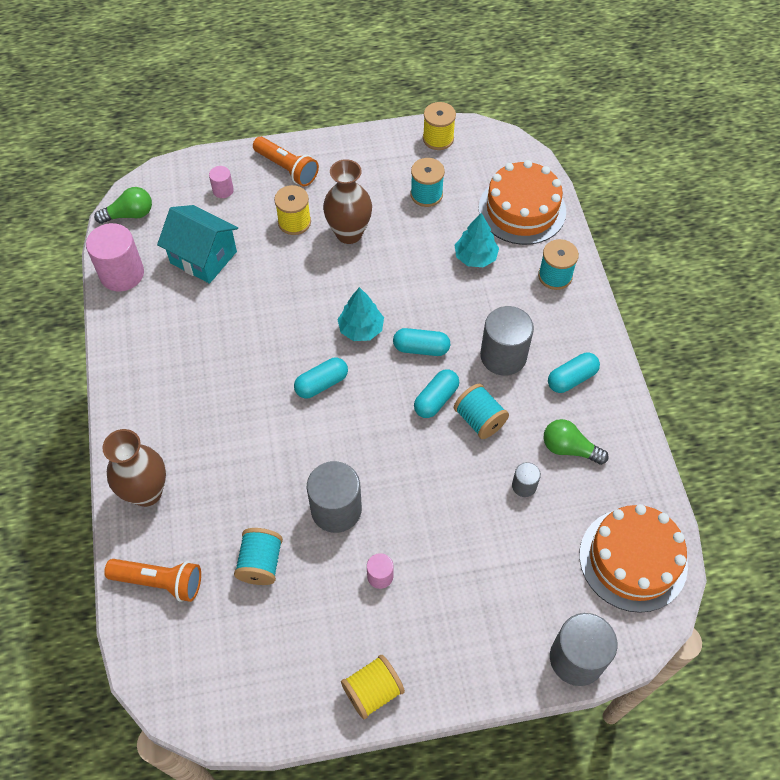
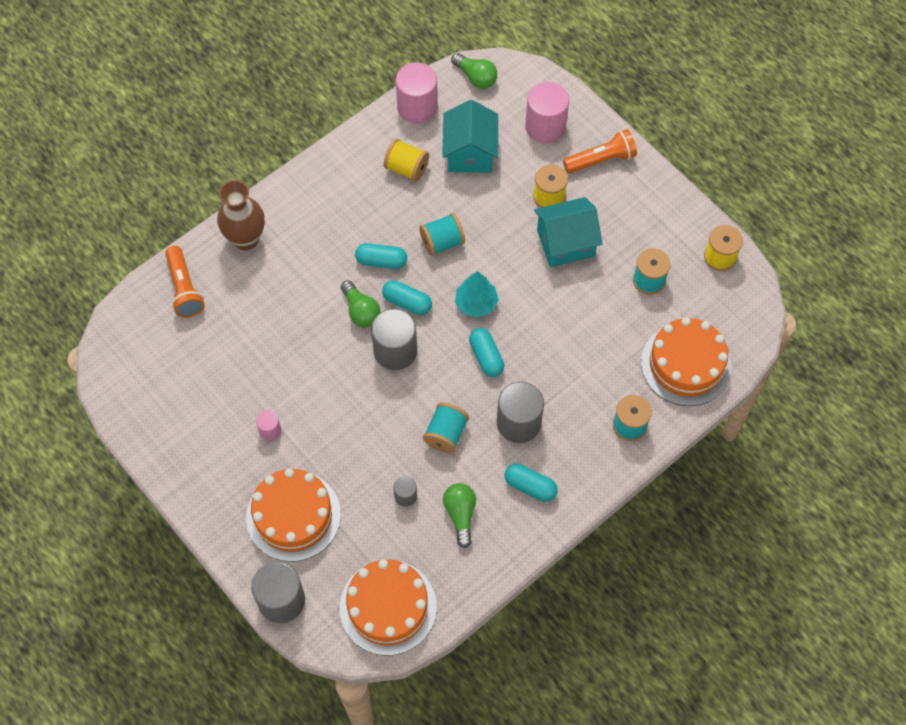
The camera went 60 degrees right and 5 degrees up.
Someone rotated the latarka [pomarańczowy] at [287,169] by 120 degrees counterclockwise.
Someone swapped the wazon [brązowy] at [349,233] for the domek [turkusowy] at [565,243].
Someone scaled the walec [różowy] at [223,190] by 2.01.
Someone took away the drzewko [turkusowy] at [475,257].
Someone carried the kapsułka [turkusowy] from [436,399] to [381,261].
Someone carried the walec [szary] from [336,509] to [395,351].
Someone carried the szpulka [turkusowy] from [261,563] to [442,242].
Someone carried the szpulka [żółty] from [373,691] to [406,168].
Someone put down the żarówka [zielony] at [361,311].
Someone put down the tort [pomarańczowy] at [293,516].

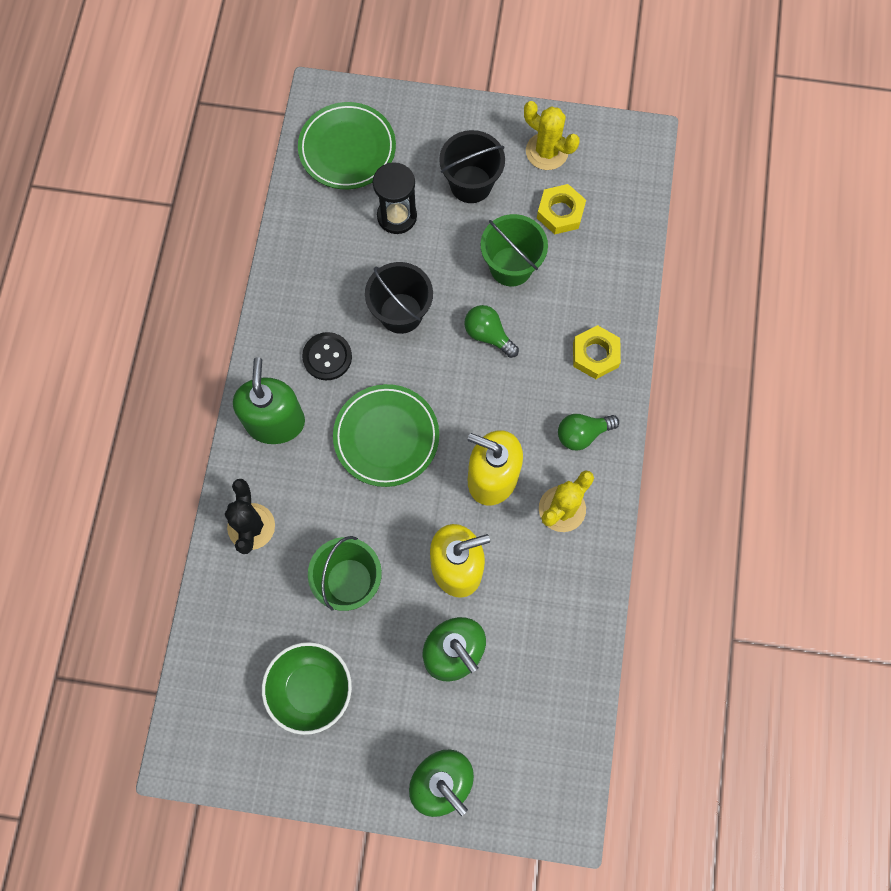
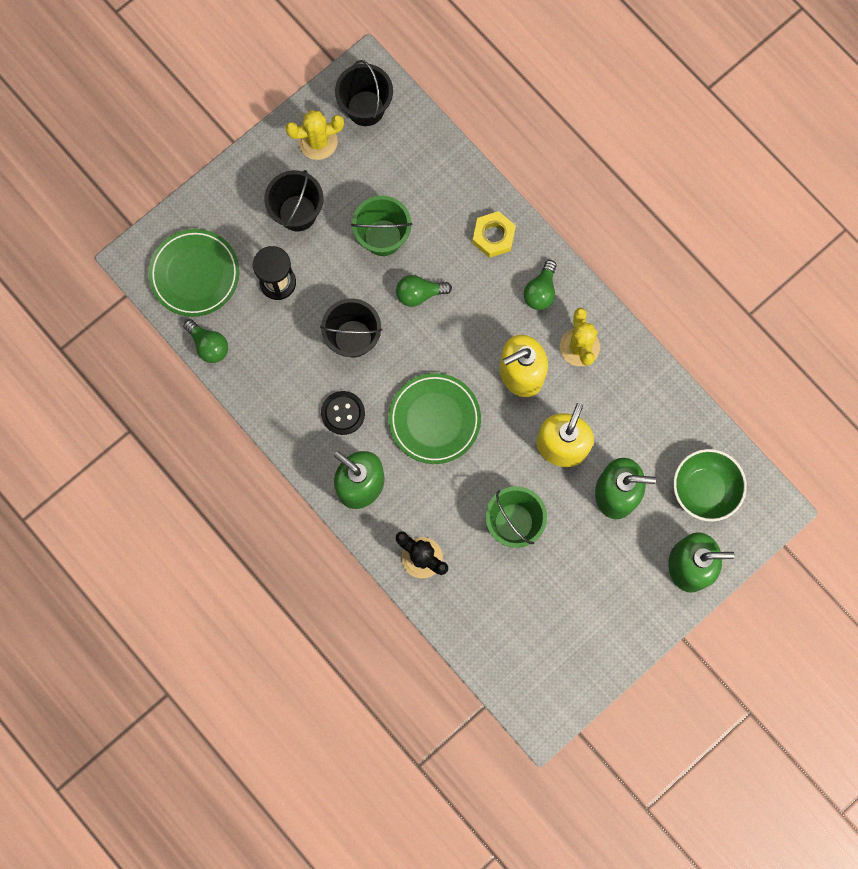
The camera went 50 degrees left and 5 degrees up.
Someone took away the nakrętka [żółty] at [560,212].
Someone carried the miska [zielony] from [311,689] to [704,489].
Someone put down the wiadro [czarny] at [365,108].
Someone put down the żarówka [zielony] at [209,345].

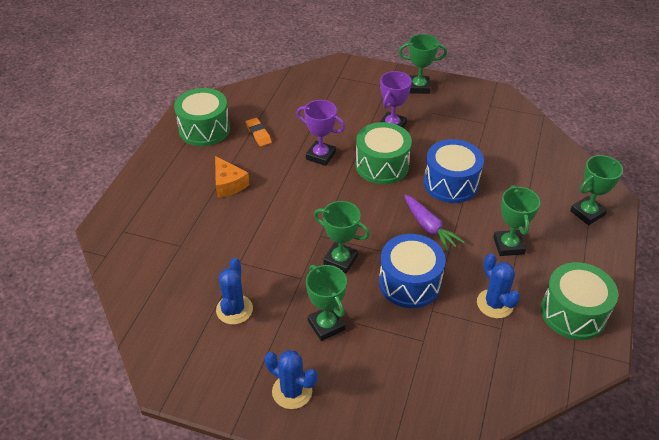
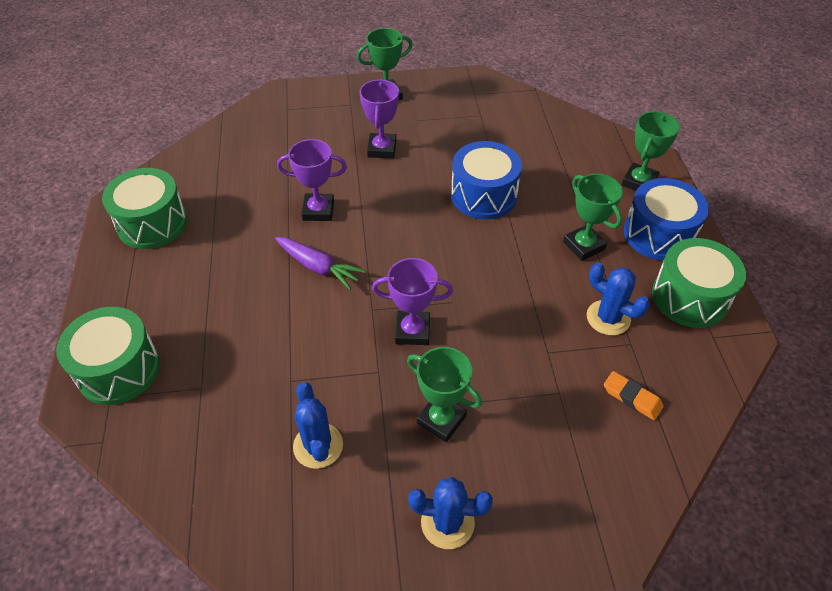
The camera went 25 degrees left and 5 degrees up.
Someone carried the gumka do mazania [pomarańczowy] from [258,134] to [632,398].
Someone carried the bęben [zielony] from [382,165] to [118,369].
Someone took away the ser [pomarańczowy] at [228,184].
Someone carried the marchewka [fioletowy] from [429,227] to [318,267].
Someone repainted the puchar [zielony] at [340,260], which became the puchar [fioletowy] at [412,331].
Someone carried the bęben [niebieski] from [409,283] to [658,234].

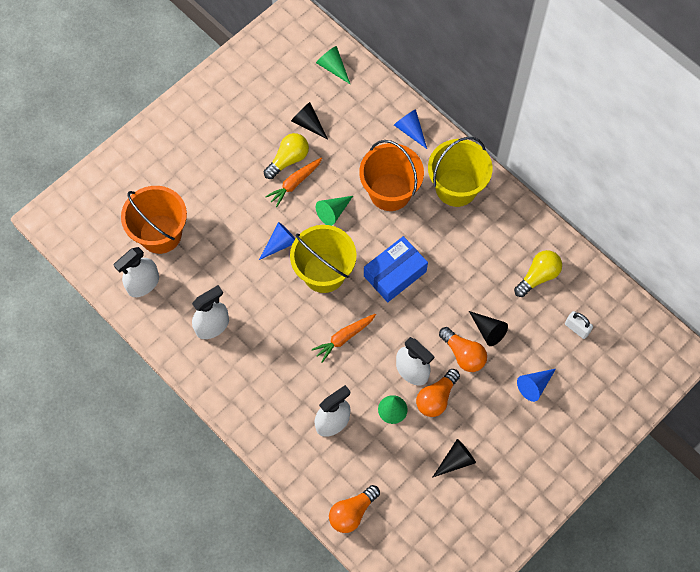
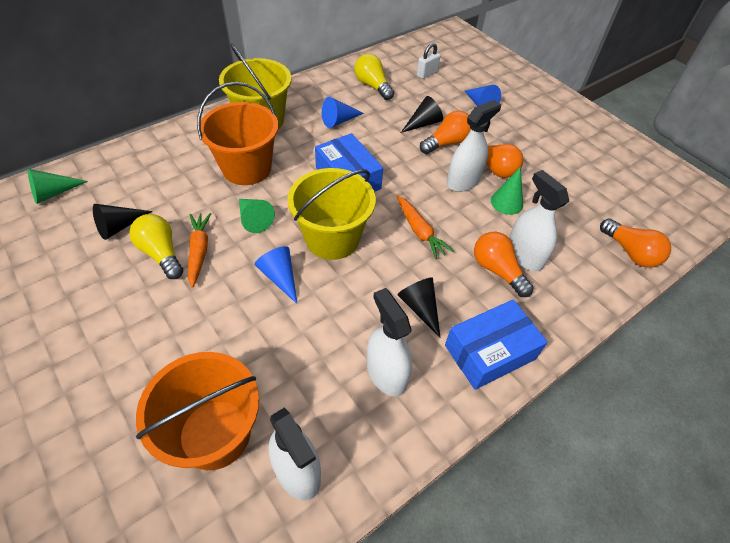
The camera went 85 degrees left and 15 degrees down.
Someone carried the stożek [niebieski] from [410,130] to [339,121].
Someone rotated the marchewka [pomarańczowy] at [294,183] by 150 degrees counterclockwise.
Someone carried the stożek [czarny] from [456,460] to [420,307].
Someone put down the żarówka [pomarańczowy] at [497,270].
Someone put down the pudełko [niebieski] at [490,352].

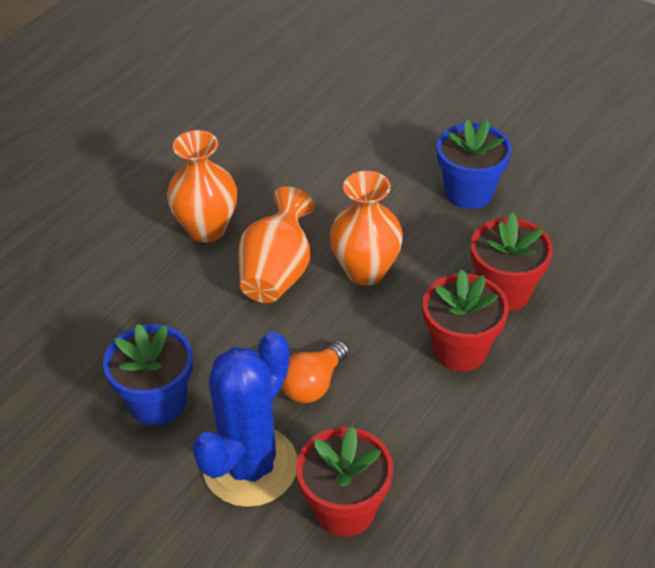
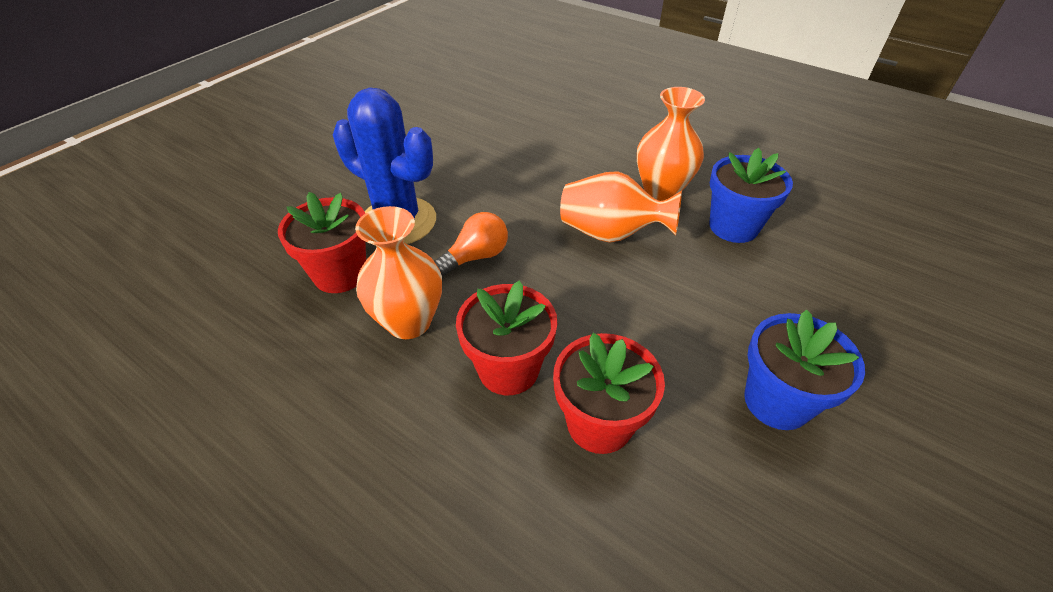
The camera went 90 degrees right and 0 degrees up.
Someone carried the wazon [pomarańczowy] from [365,271] to [409,322].
Someone carried the doniczka [niebieski] from [157,402] to [733,227].
Someone rotated the żarówka [pomarańczowy] at [313,384] by 105 degrees clockwise.

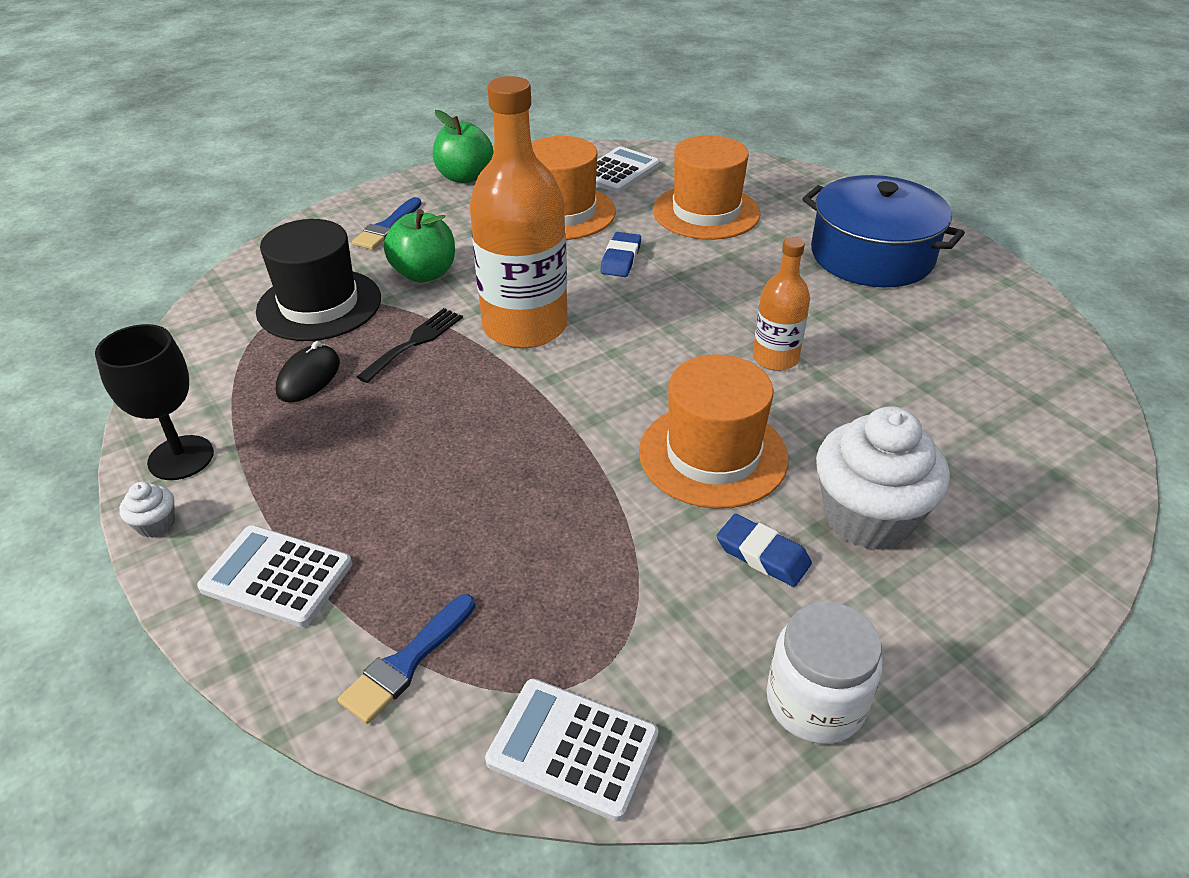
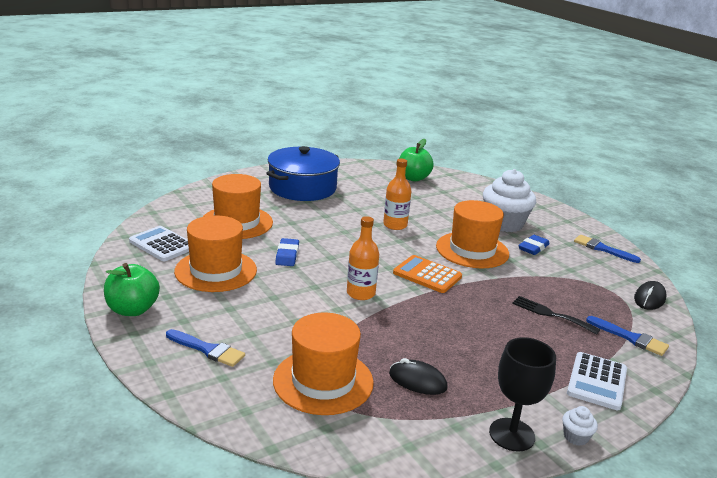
The camera went 90 degrees left and 15 degrees down.
Someone scaled the butelka [pomarańczowy] at [525,326] by 0.52.
Someone carried the jabłko [zielony] from [424,273] to [413,178].
Someone repainted the kapelusz [czarny] at [319,305], which became the kapelusz [pomarańczowy] at [323,381].
Someone rotated the gumka do mazania [niebieski] at [621,259] by 75 degrees clockwise.
Someone carried the widelec [czarny] from [415,342] to [551,314].
Someone swapped the słoik [biały] at [815,702] for the pędzel [niebieski] at [602,249].
Someone swapped the kalkulator [biały] at [572,748] for the myszka [czarny] at [649,298].
Someone put down the kalkulator [pomarańczowy] at [427,275].

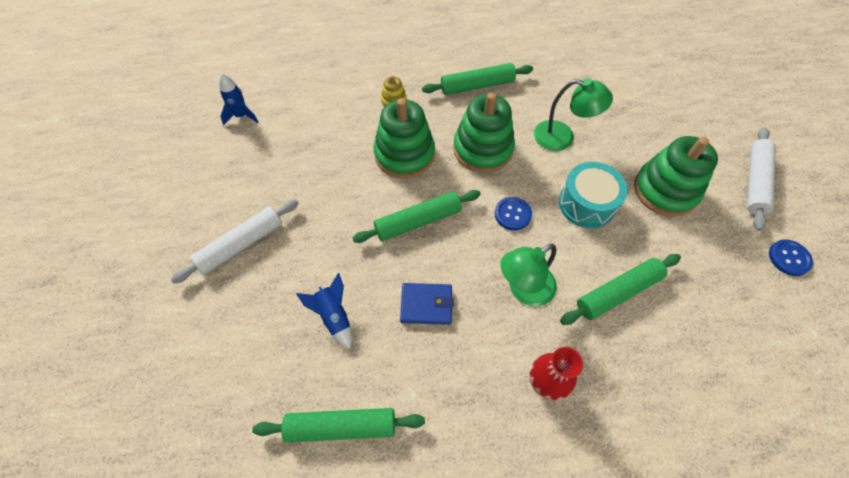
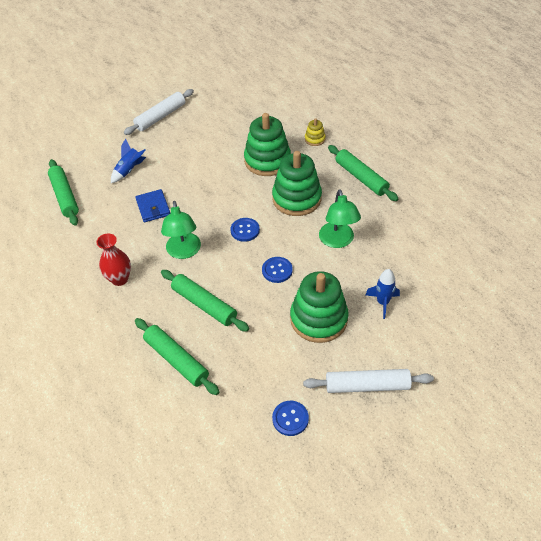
The camera went 70 degrees right and 10 degrees down.
Someone carried the rakieta [niebieski] from [241,116] to [382,302].
Someone swapped the bęben [turkusowy] at [587,204] for the guzik [niebieski] at [277,270].
Someone carried the wałek do ciasta [zielony] from [418,221] to [176,360].
Someone rotated the wałek do ciasta [biały] at [241,244] by 75 degrees counterclockwise.
Someone rotated the lampka [zielony] at [523,290] by 135 degrees counterclockwise.

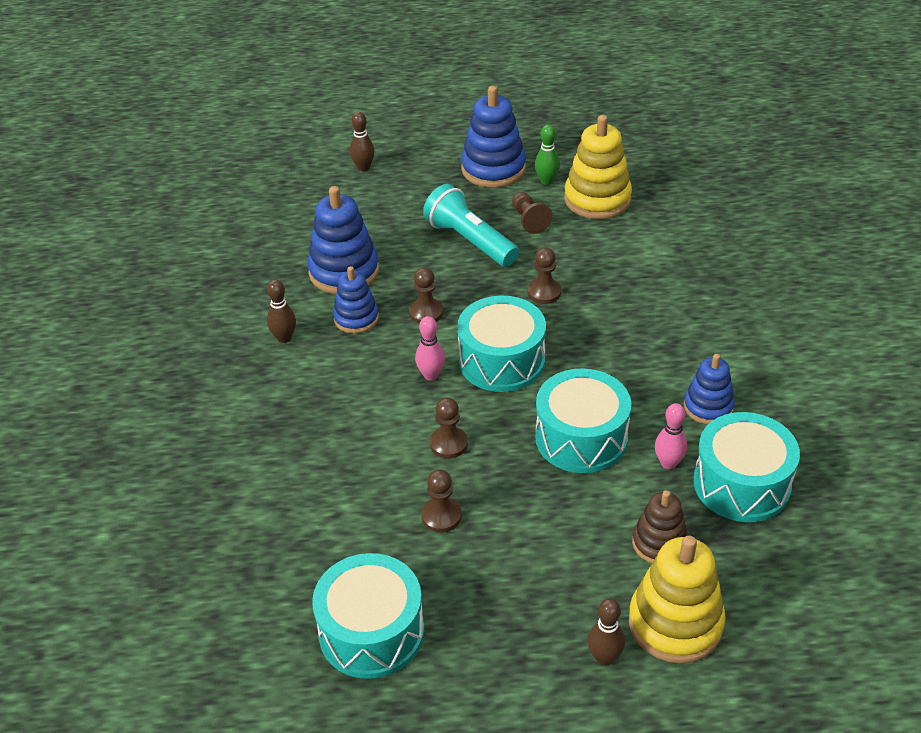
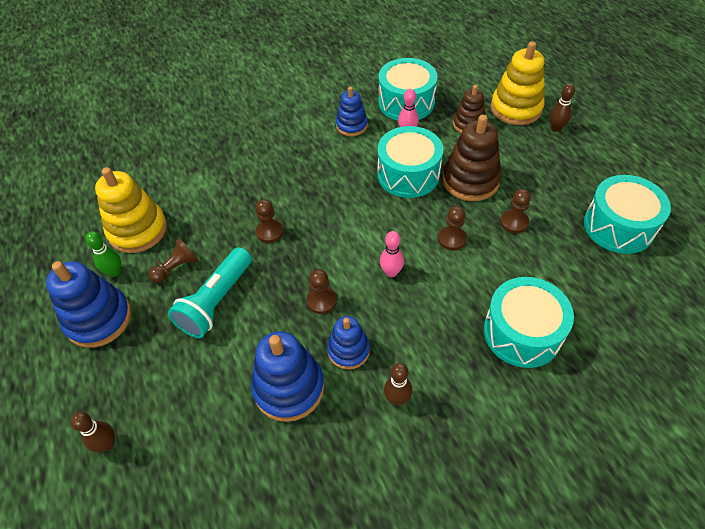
The camera went 110 degrees left and 10 degrees up.
Someone carried the bęben [turkusowy] from [501,361] to [522,332].
Someone put down the zabawka nakładanka [brązowy] at [470,181].

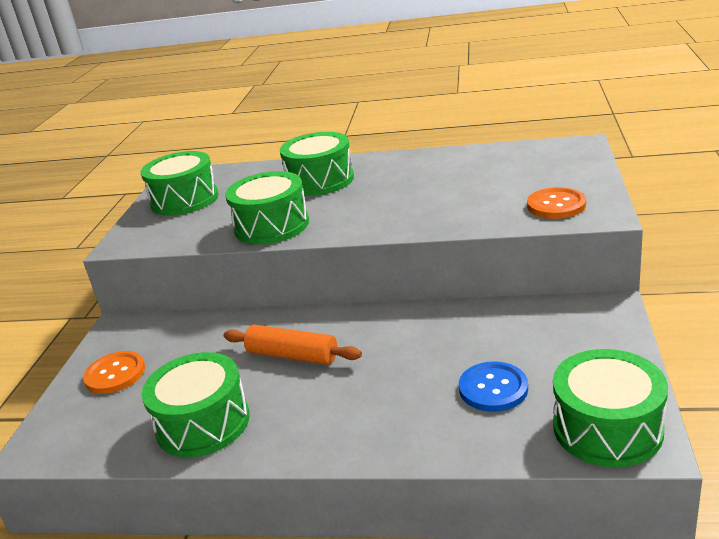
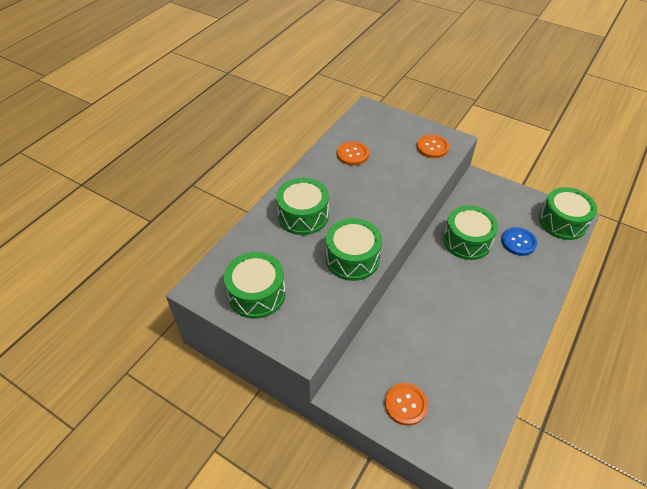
The camera went 70 degrees left and 20 degrees up.
Someone took away the wałek do ciasta [pomarańczowy] at [292,355].
Someone carried the bęben [zielony] from [203,423] to [467,241].
Someone put down the guzik [pomarańczowy] at [352,154].

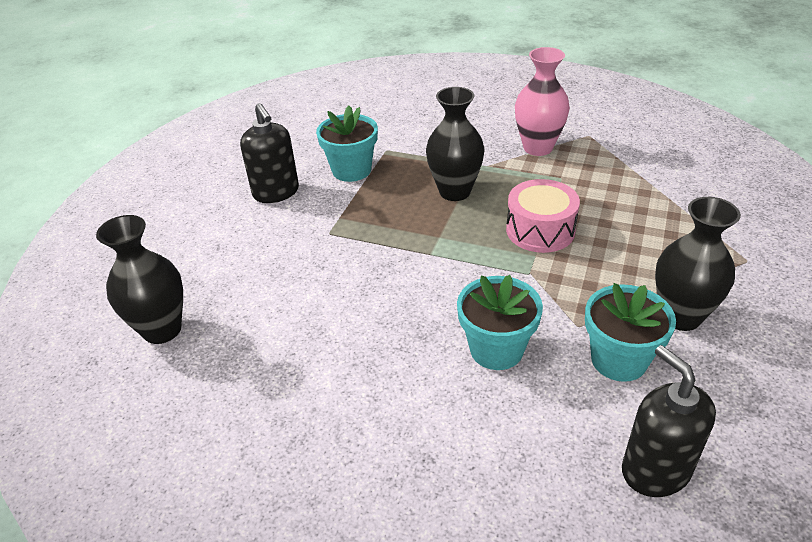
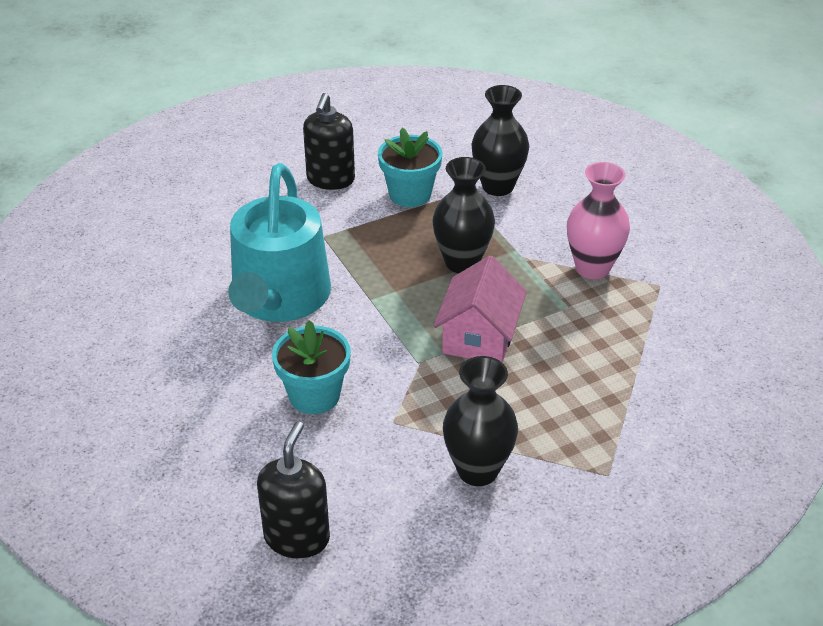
The camera went 40 degrees right and 0 degrees up.
Someone swapped the bęben [różowy] at [540,230] for the domek [różowy] at [479,337].
Someone carried the wazon [czarny] from [162,330] to [497,186].
Someone took away the doniczka [turkusowy] at [618,360].
Someone put down the konewka [turkusowy] at [279,298].

